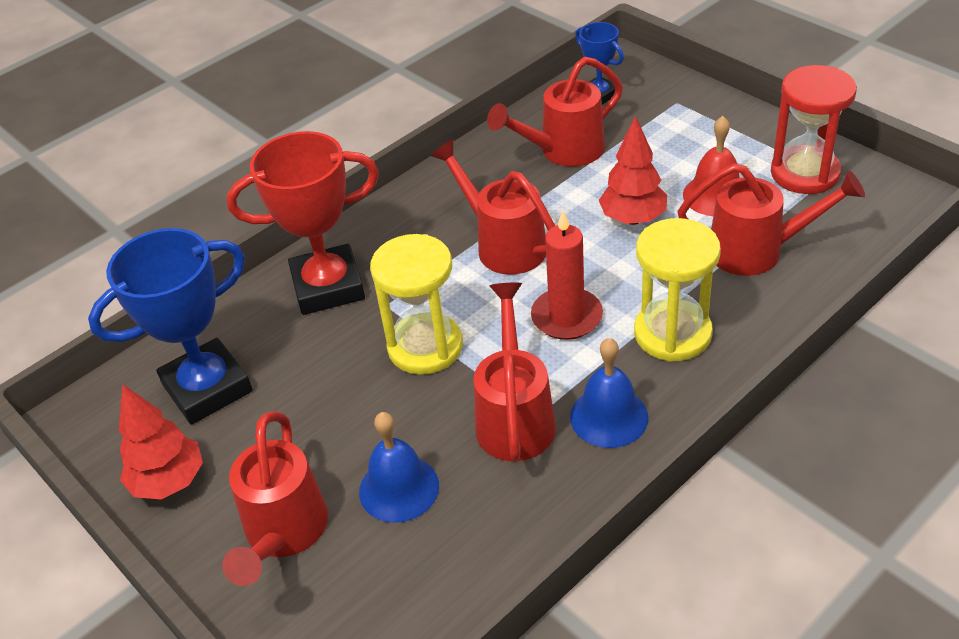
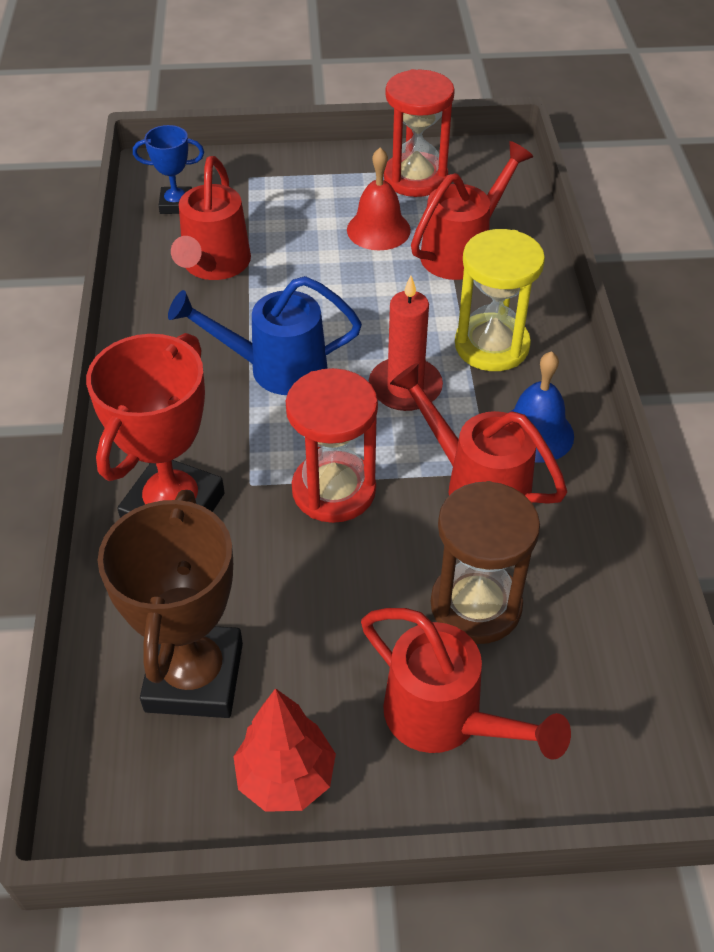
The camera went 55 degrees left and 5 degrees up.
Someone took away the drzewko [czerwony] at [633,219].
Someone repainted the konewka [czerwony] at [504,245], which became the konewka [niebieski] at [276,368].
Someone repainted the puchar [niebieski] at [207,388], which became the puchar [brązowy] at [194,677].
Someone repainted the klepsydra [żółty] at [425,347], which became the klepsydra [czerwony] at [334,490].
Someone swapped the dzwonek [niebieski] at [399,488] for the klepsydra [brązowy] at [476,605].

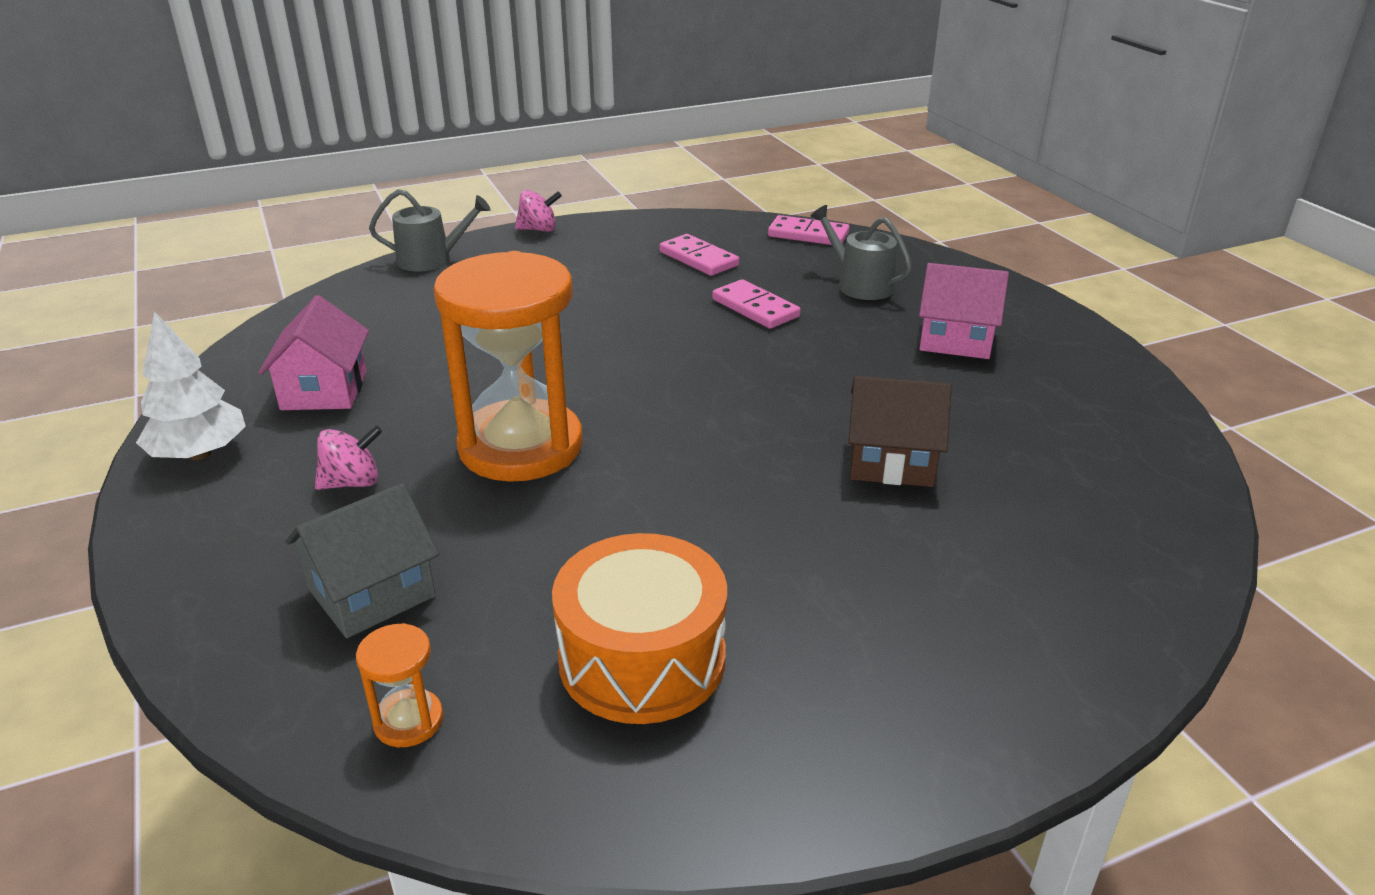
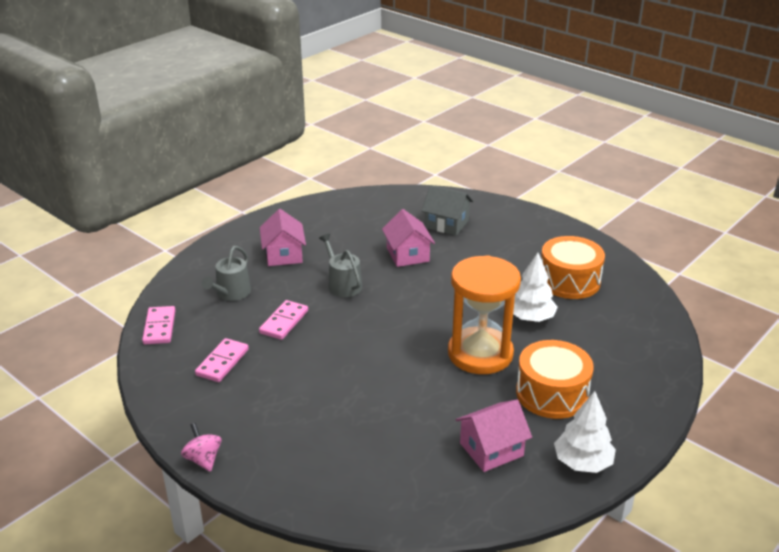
The camera went 115 degrees left and 0 degrees up.
Someone carried the konewka [szary] from [431,259] to [342,284].
Someone repainted the domek [brązowy] at [891,461], which became the domek [różowy] at [407,254].
Someone swapped the bączek [różowy] at [352,482] for the bęben [pomarańczowy] at [552,393].
Someone carried the domek [szary] from [371,593] to [447,224].
Someone took away the klepsydra [pomarańczowy] at [408,721].
Someone put down the drzewko [biały] at [530,318].

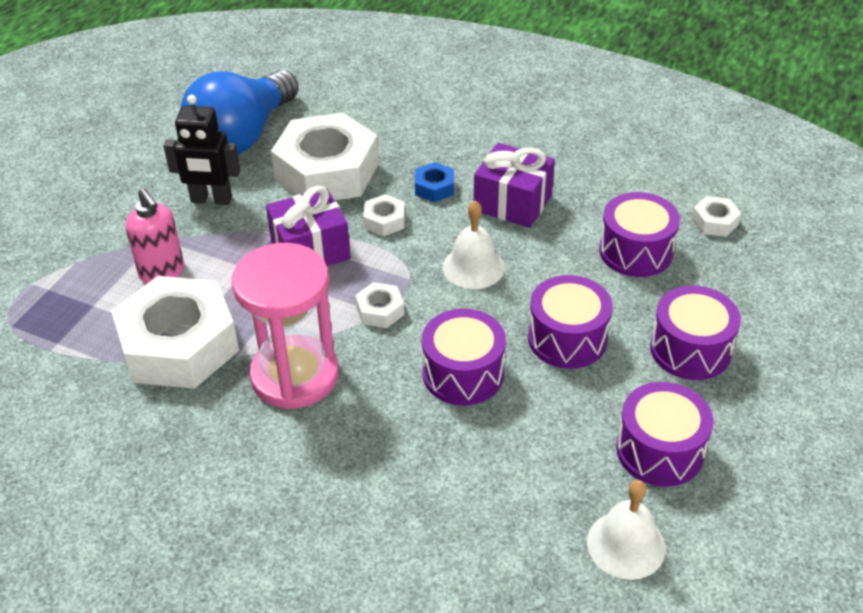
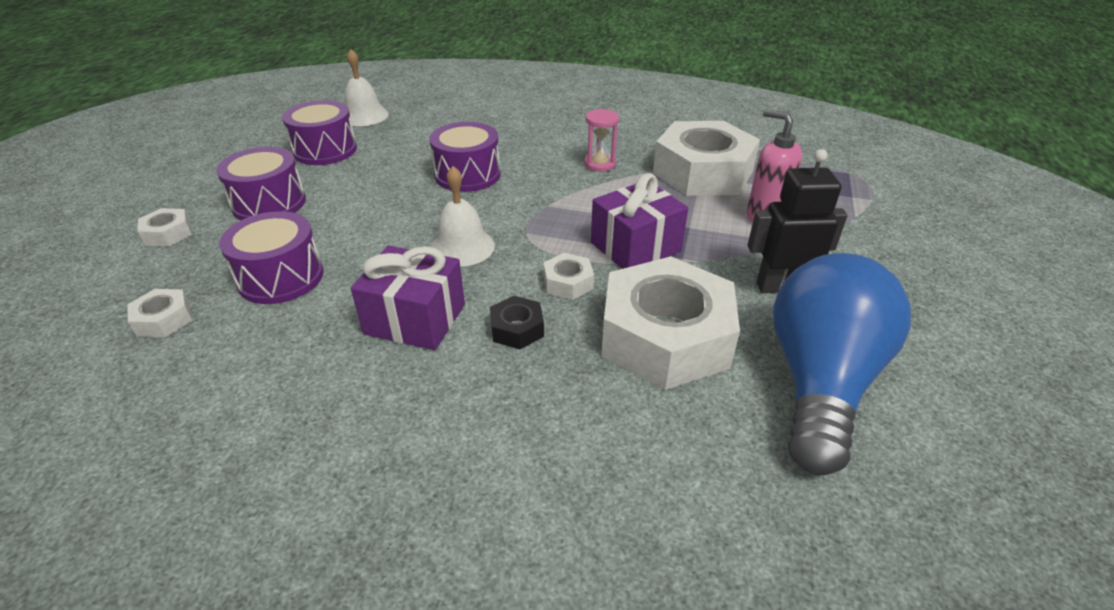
The camera went 170 degrees right and 5 degrees down.
Someone repainted the nakrętka [niebieski] at [434,187], which became the nakrętka [czarny] at [517,329].
Someone scaled the klepsydra [różowy] at [295,375] by 0.46.
Someone took away the bęben [fioletowy] at [567,338].
Someone carried the nakrętka [biały] from [380,310] to [168,234].

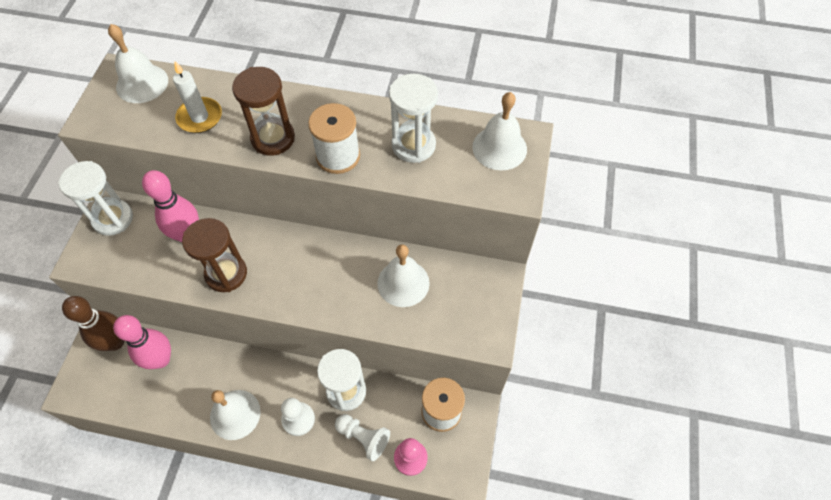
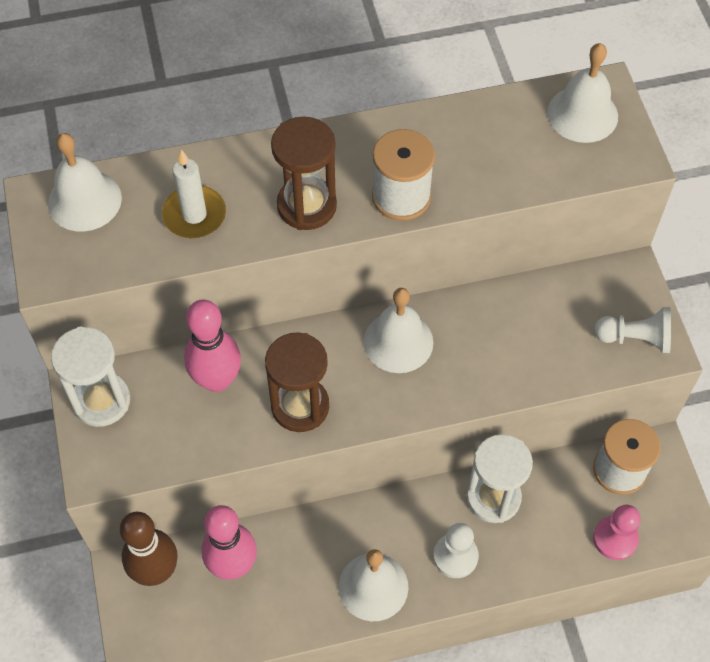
The camera went 25 degrees left and 0 degrees up.
Someone took away the klepsydra [biały] at [413,145].
Someone carried the dzwonek [biały] from [403,283] to [398,341].
Someone carried the pionek [biały] from [363,437] to [635,338].

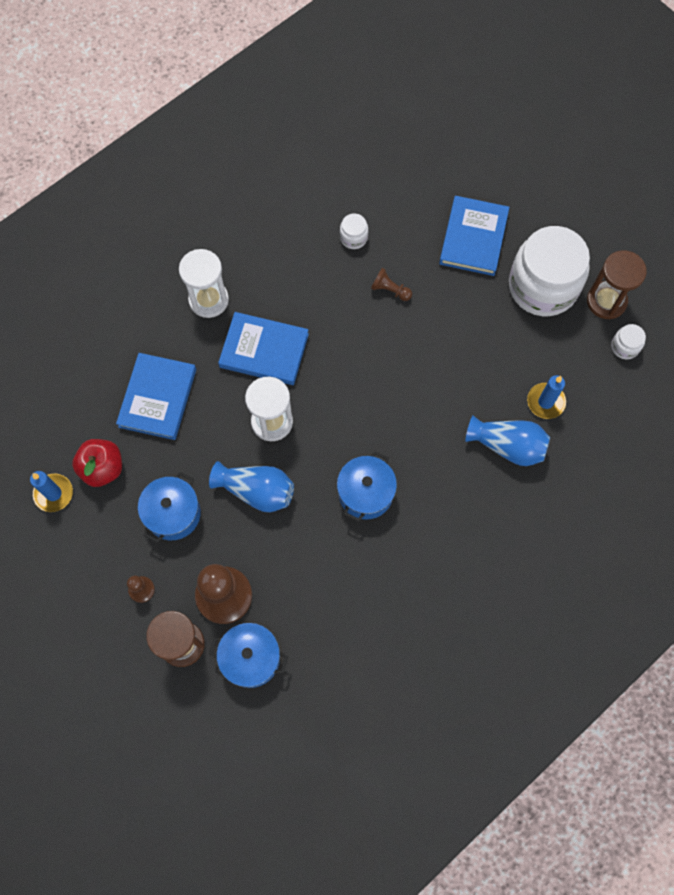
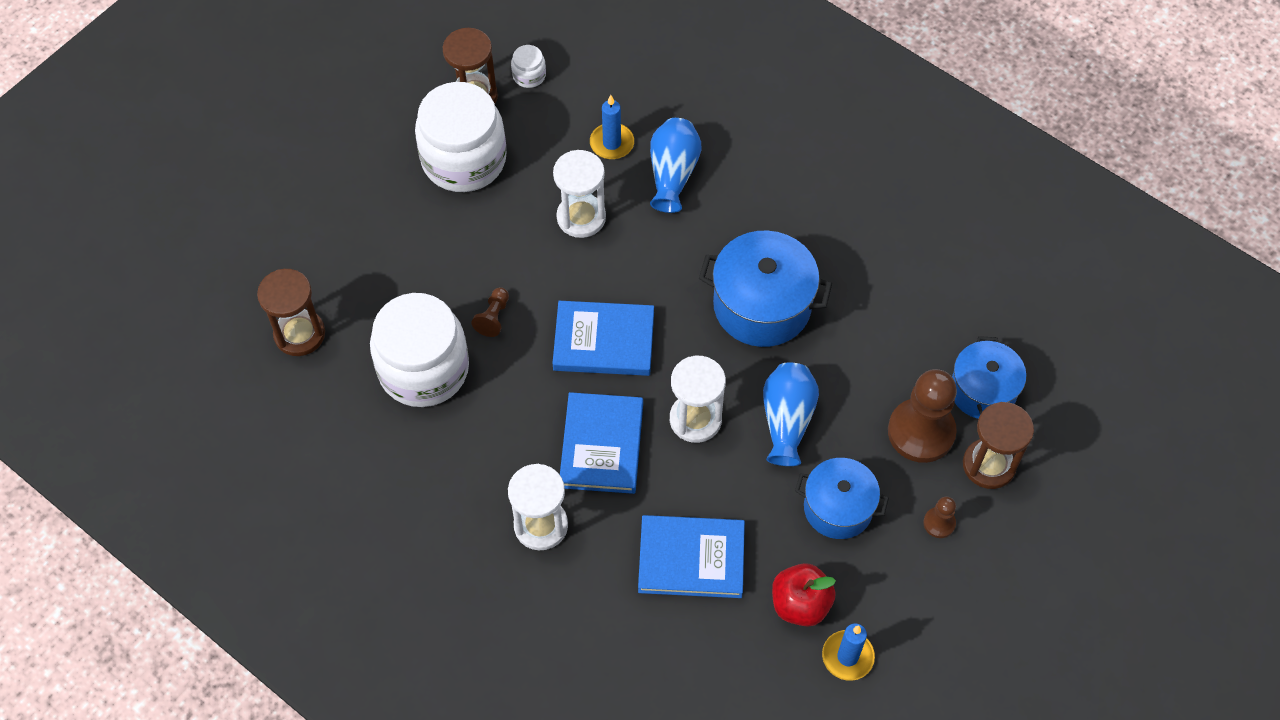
The camera went 100 degrees left and 10 degrees down.
Someone carried the książka [niebieski] from [473,238] to [604,341].
Someone scaled the słoik [biały] at [353,237] by 2.48.
Someone scaled the garnek [niebieski] at [365,493] by 1.50.
Someone put down the klepsydra [biały] at [581,217].
Someone put down the klepsydra [brązowy] at [299,334].

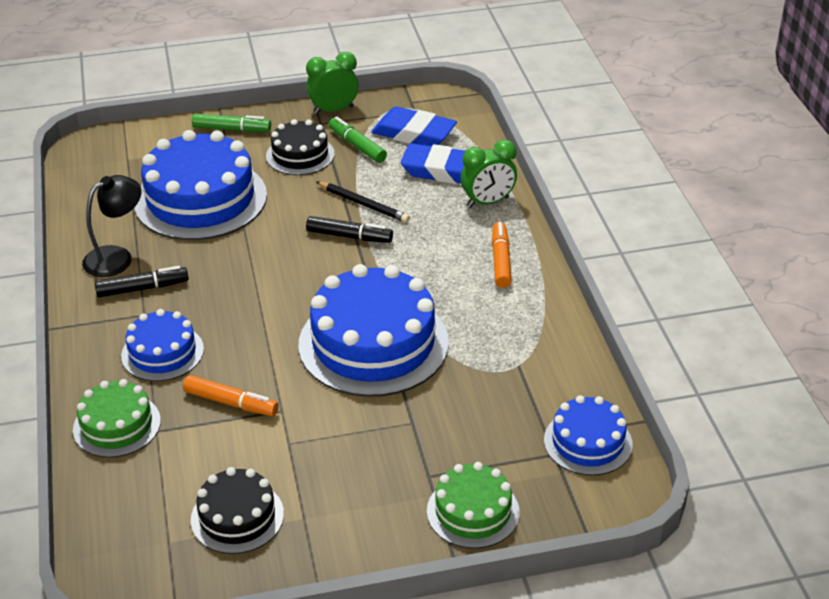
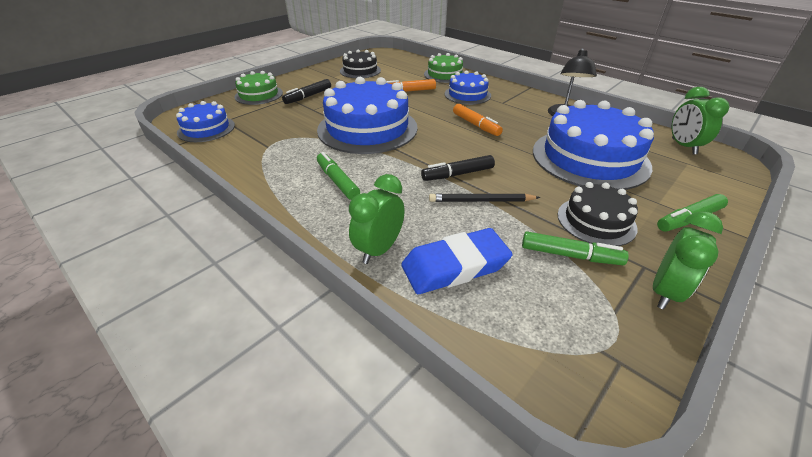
The camera went 145 degrees right and 0 degrees up.
Someone took away the gumka do mazania [niebieski] at [414,133].
Someone carried the flamaster [pomarańczowy] from [501,260] to [476,125].
Someone carried the flamaster [czarny] from [143,288] to [308,96].
Someone put down the budzik [zielony] at [683,146].
Someone put down the flamaster [zielony] at [337,181].

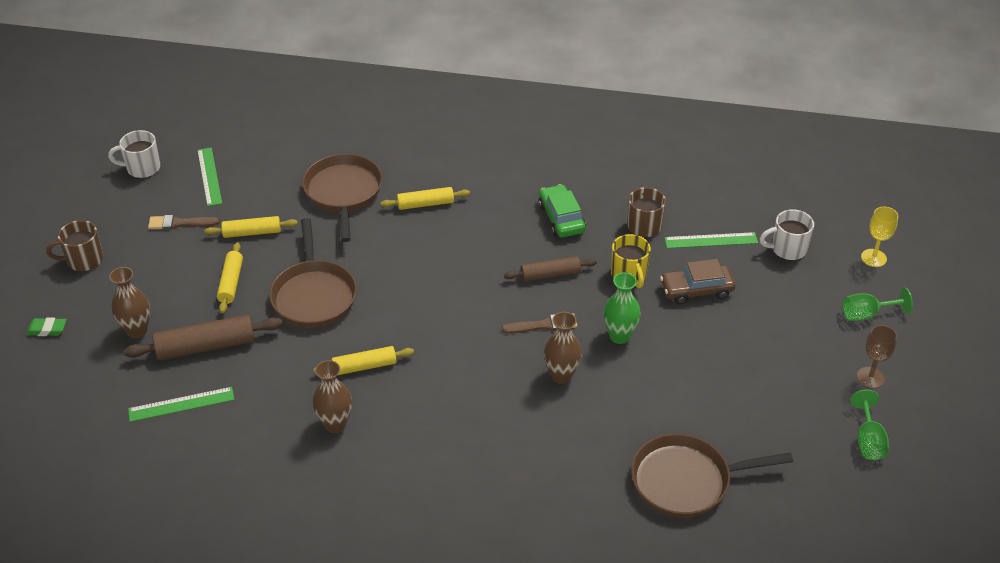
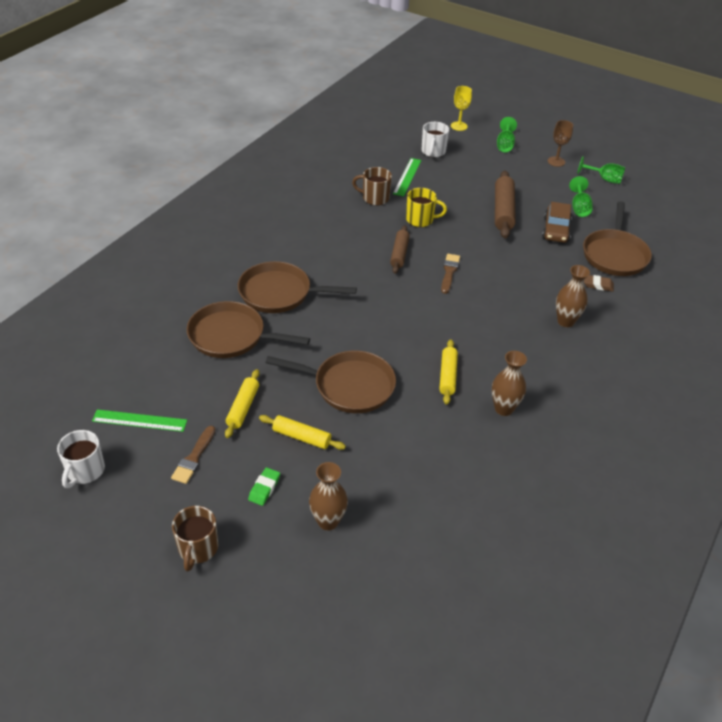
The camera went 70 degrees left and 0 degrees up.
Someone took away the samochód [zielony] at [561,218].
Someone swapped the wałek do ciasta [żółty] at [425,204] for the patelnia [brązowy] at [279,293].
Someone carried the samochód [brązowy] from [696,290] to [556,230].
Someone took away the wazon [zielony] at [619,336].
Someone carried the wazon [brązowy] from [561,375] to [565,321].
Someone carried the wałek do ciasta [brązowy] from [206,346] to [503,211].
Someone carried the gumka do mazania [zielony] from [47,329] to [264,488].
Someone took away the linijka [zielony] at [181,404].
Someone put down the kielich [zielony] at [579,208].
Someone put down the gumka do mazania [brązowy] at [598,285].

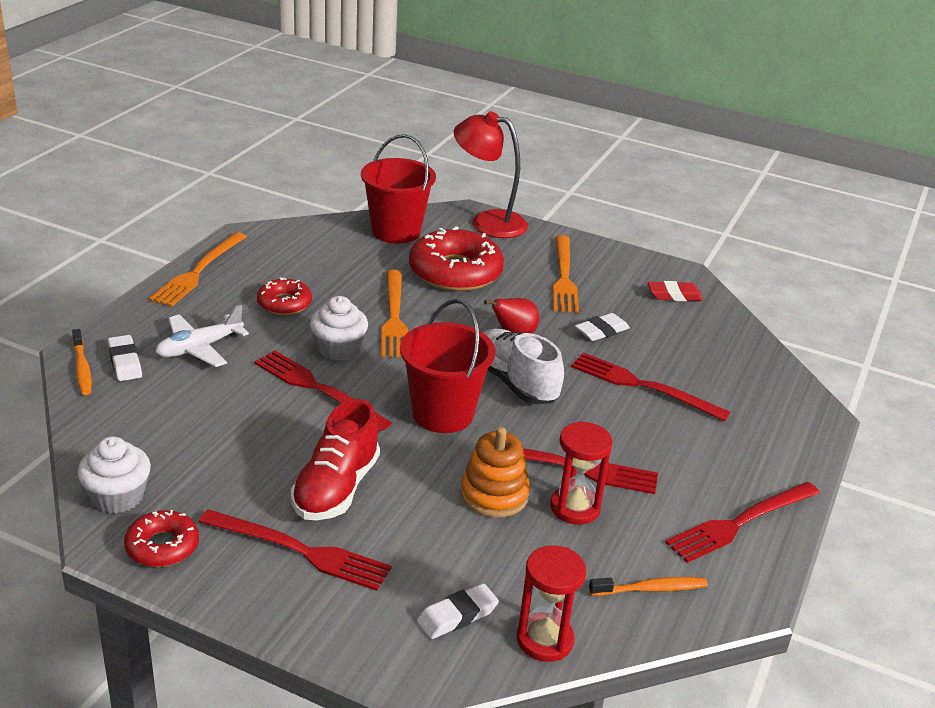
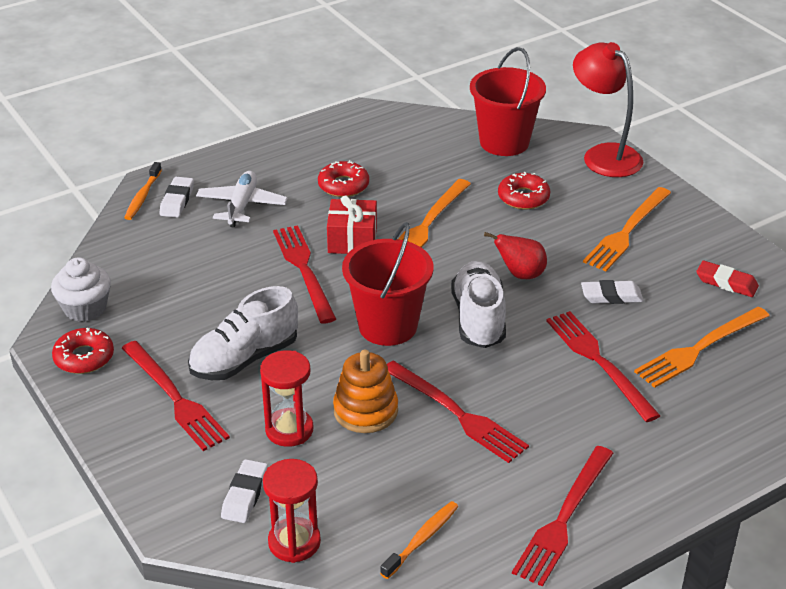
The camera went 35 degrees right and 5 degrees up.
Someone scaled the donut [czerwony] at [455,272] by 0.54.
Someone carried the widelec [pomarańczowy] from [198,271] to [699,348].
Someone swapped the muffinka [biały] at [338,349] for the prezent [czerwony] at [352,240].
Someone rotated the samolot [biały] at [199,348] by 105 degrees clockwise.
Someone repainted the but [czerwony] at [336,489], which became the but [biały] at [244,359].
Someone carried the klepsydra [czerwony] from [575,508] to [289,430].
Someone rotated the widelec [czerwony] at [740,522] by 60 degrees counterclockwise.
Someone rotated the szczoteczka do zębów [pomarańczowy] at [650,589] by 75 degrees counterclockwise.
Someone rotated the gumka do mazania [biały] at [457,615] by 75 degrees counterclockwise.

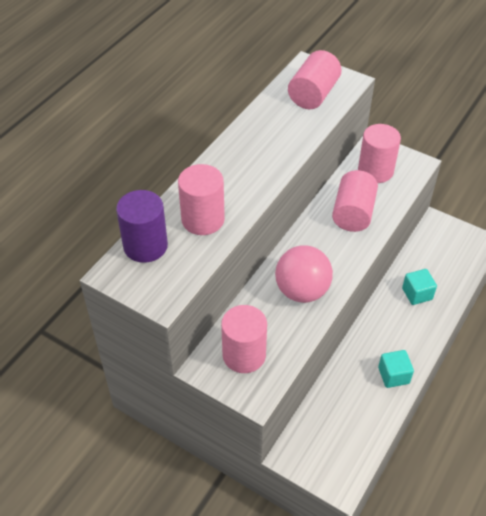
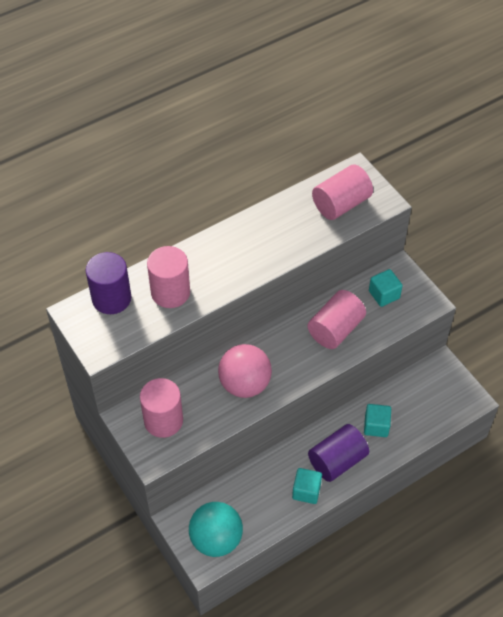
The camera went 25 degrees right and 5 degrees up.
Someone swapped the walec [różowy] at [375,171] for the sześcian [turkusowy] at [384,294].
Someone put down the walec [fioletowy] at [337,461].
Someone put down the piłka [turkusowy] at [216,539].

